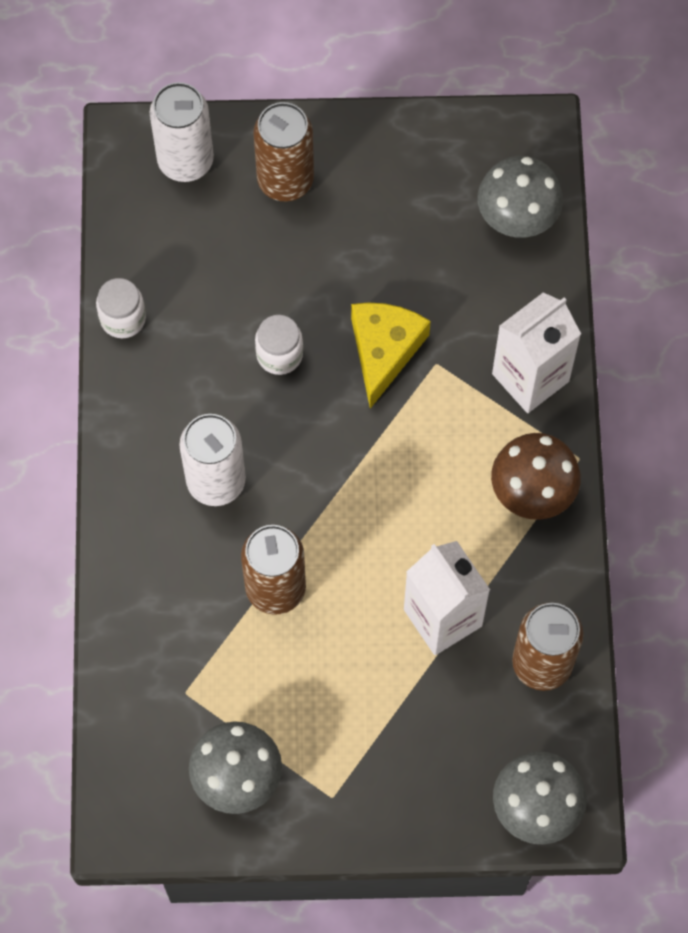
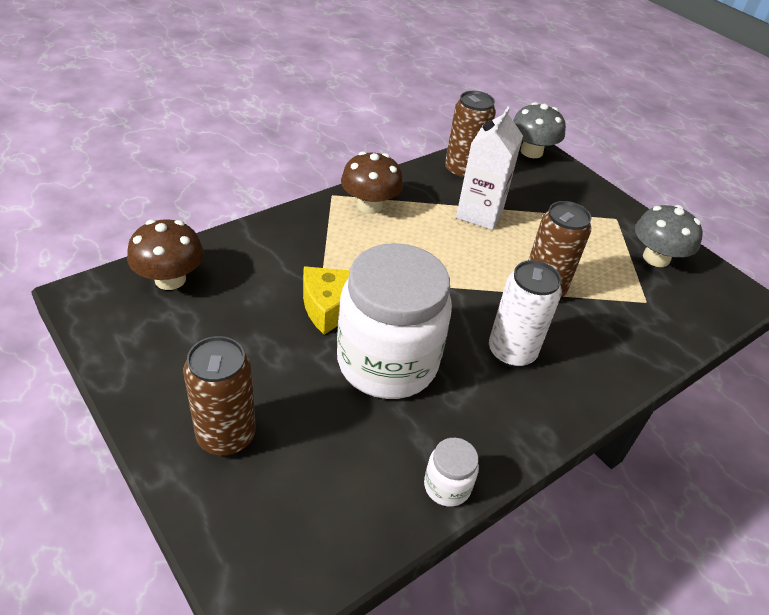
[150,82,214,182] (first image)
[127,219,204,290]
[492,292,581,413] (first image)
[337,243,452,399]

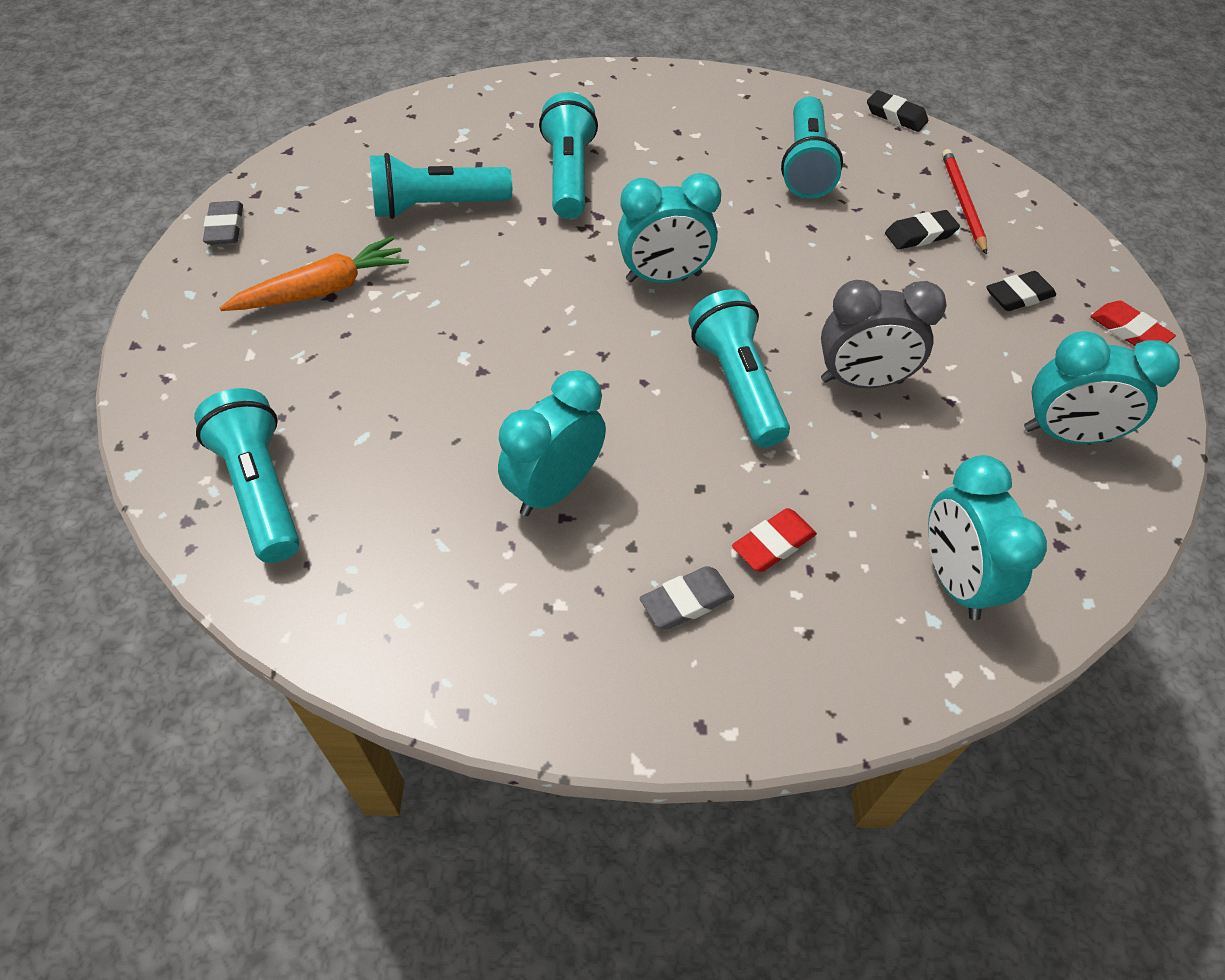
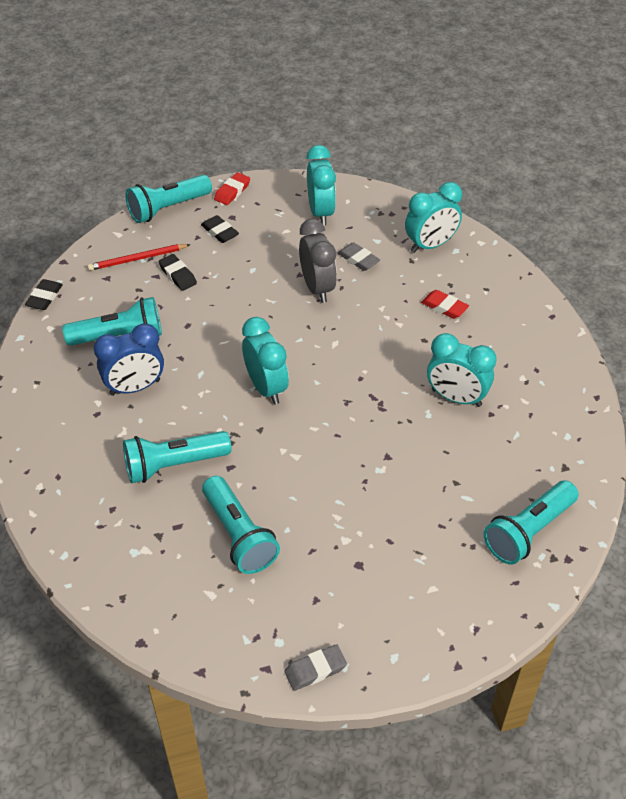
[220,236,409,311] (first image)
[126,175,212,223]
[338,242,380,271]
[93,323,164,396]

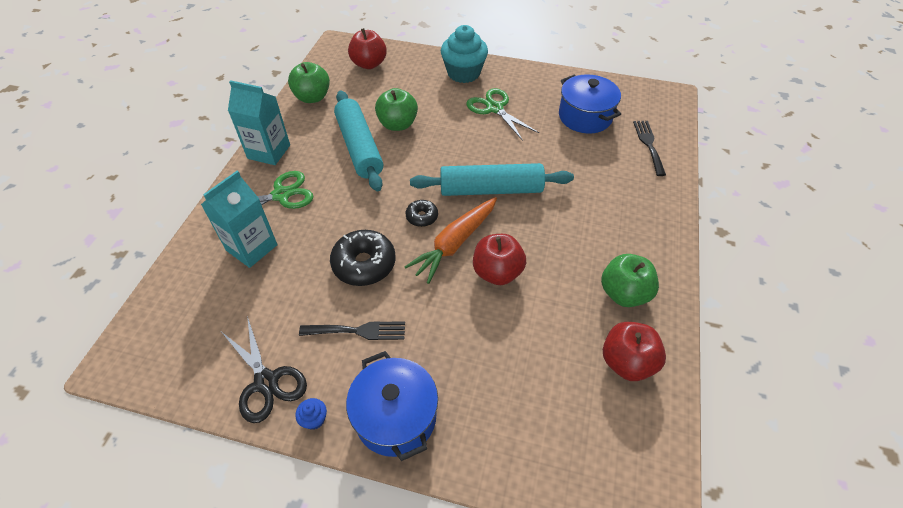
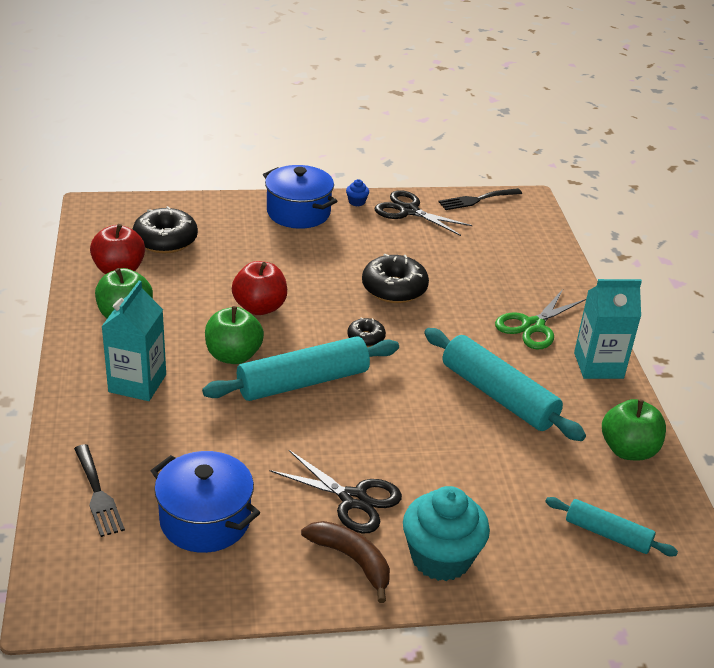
[545,497,678,556]
[205,306,264,364]
[269,450,402,533]
[101,281,166,401]
[404,197,497,284] (first image)
[439,188,522,210]
[132,206,198,253]
[301,521,390,603]

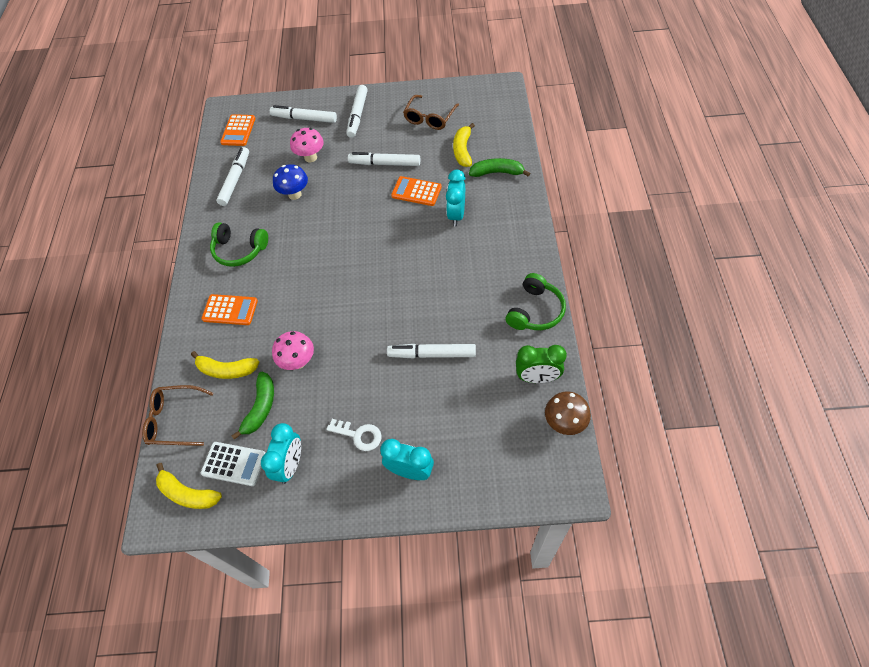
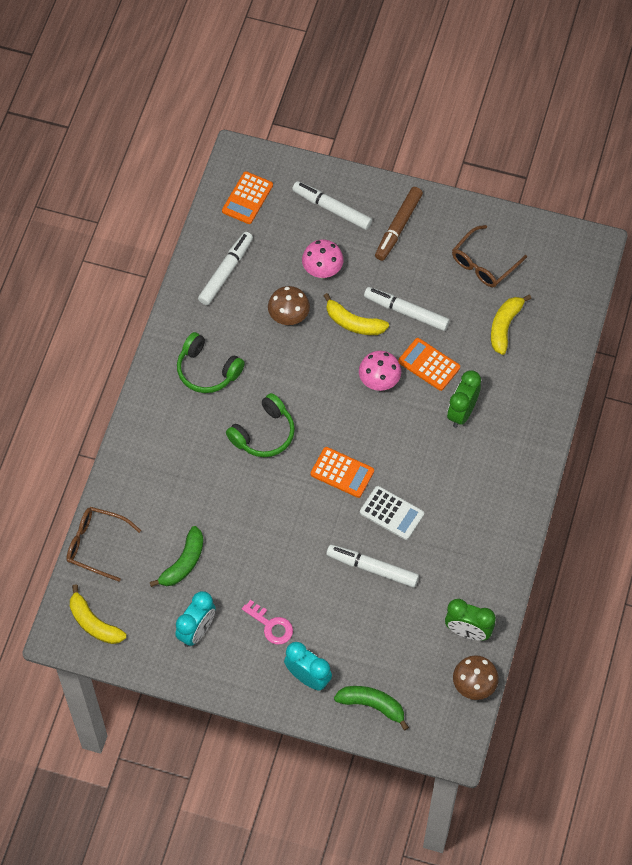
[375,187,423,261]
[334,686,409,730]
[268,286,310,325]
[447,370,481,428]
[226,393,295,457]
[310,447,374,498]
[359,351,401,391]
[324,293,389,335]
[242,600,293,645]
[360,486,424,540]

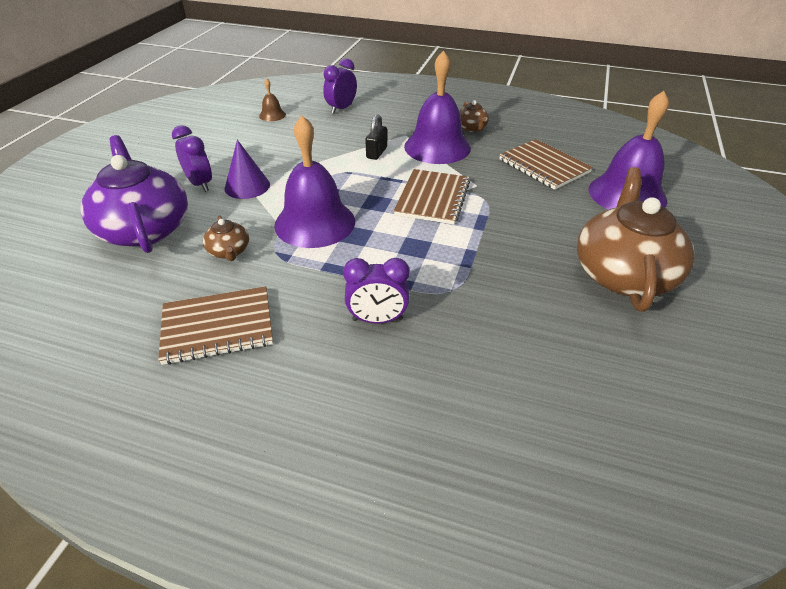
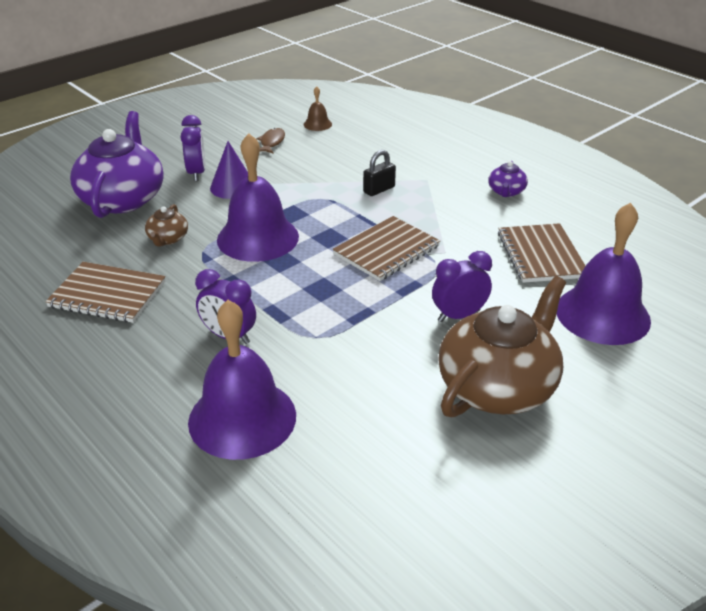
[188,300,296,460]
[432,251,492,322]
[488,161,528,197]
[256,128,285,154]

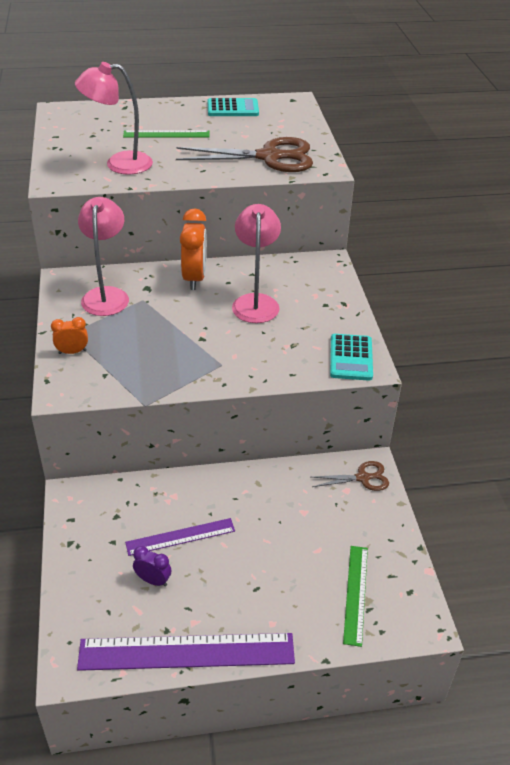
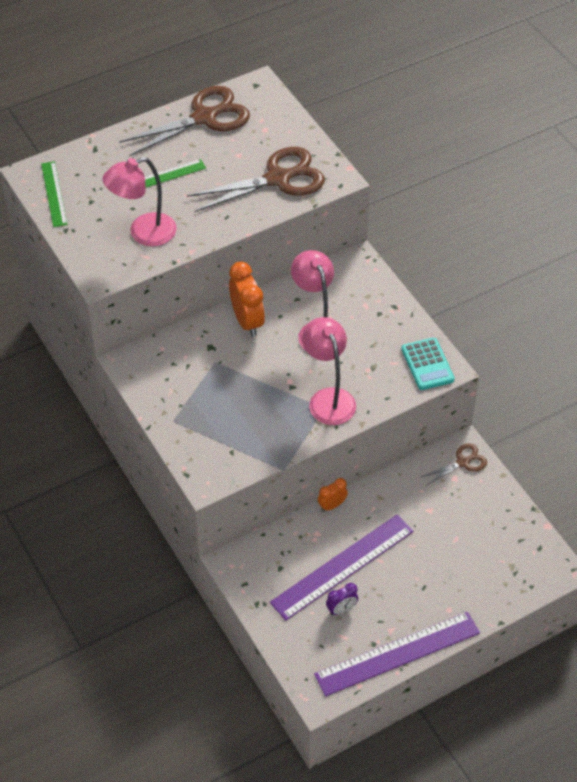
[119,86,250,156]
[302,317,356,425]
[318,478,348,512]
[270,514,414,620]
[326,583,358,615]
[41,161,68,227]

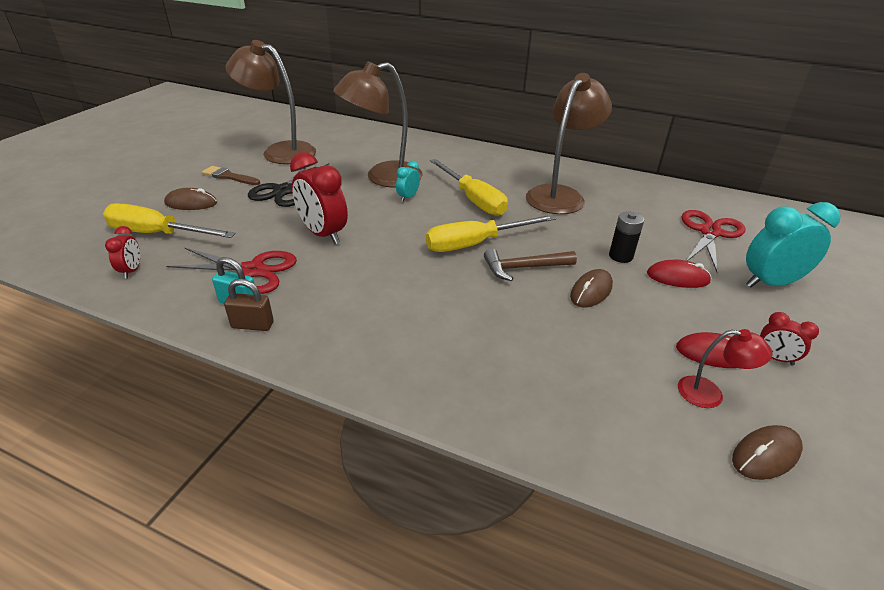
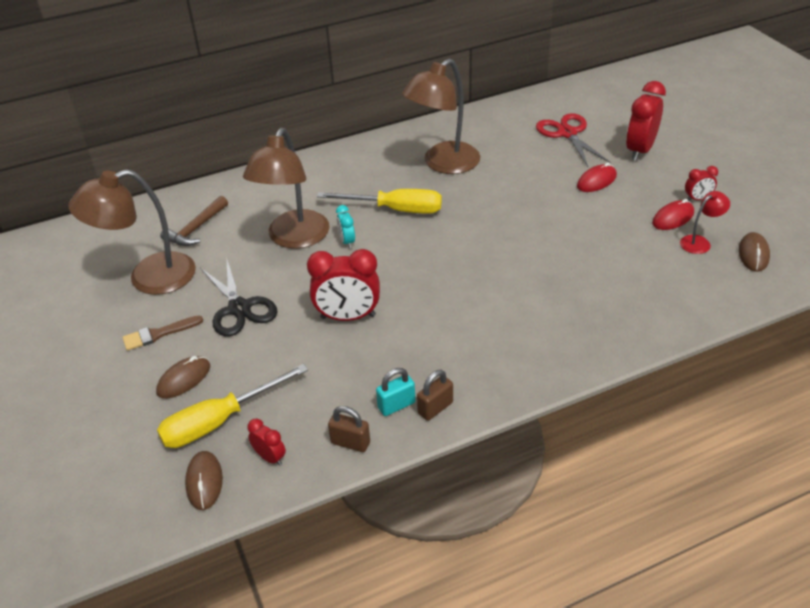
[402,59,480,174]
[626,81,666,161]
[609,211,644,263] (first image)
[426,215,556,252] (first image)
[166,247,297,294] (first image)
[160,196,228,246]
[185,451,223,510]
[328,406,370,452]

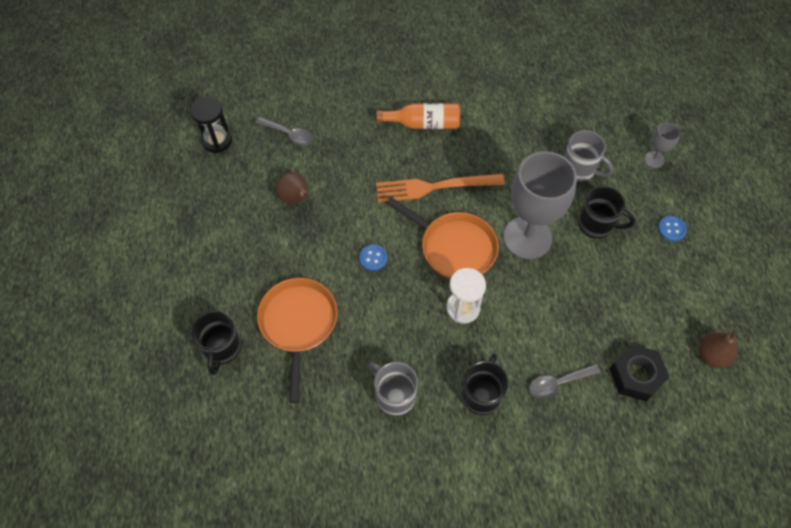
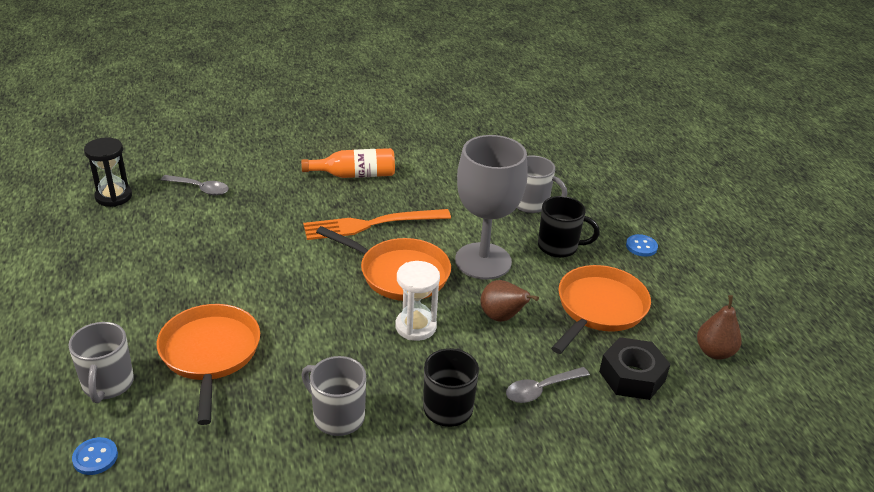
[644,123,680,168] (first image)
[481,280,539,322]
[72,437,118,475]
[68,322,134,403]
[551,265,651,354]

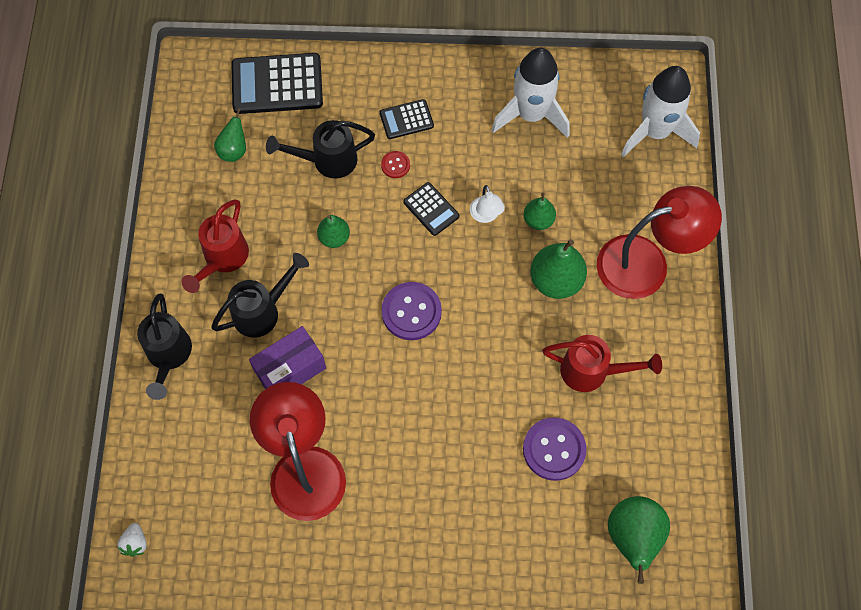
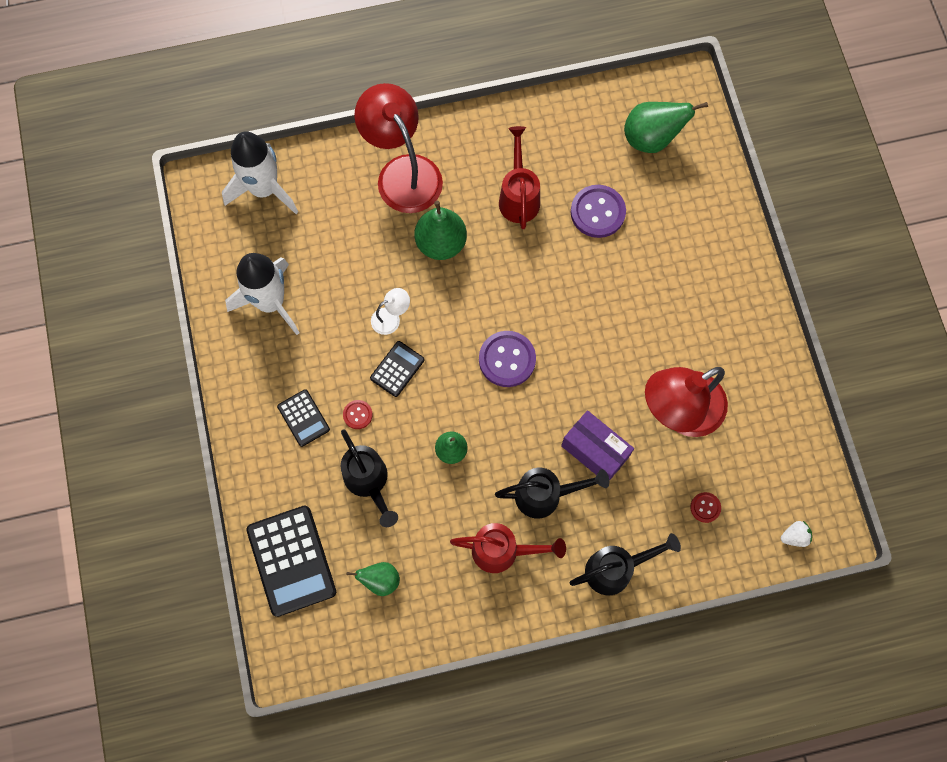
[524,193,556,230] (first image)
[495,468,609,518]
[690,492,721,523]

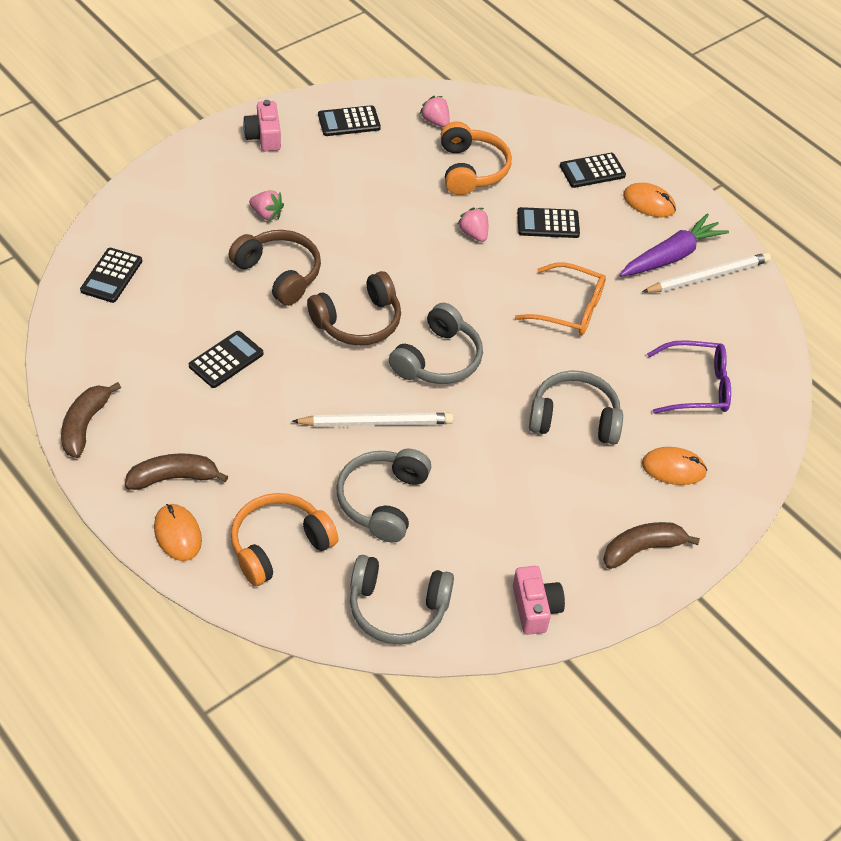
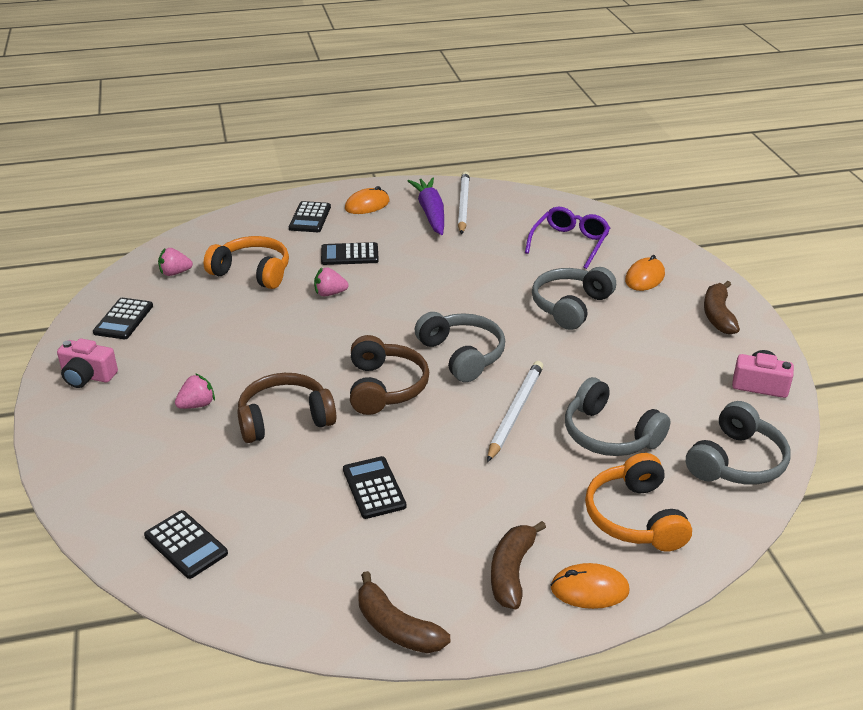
[321,242,379,265]
[515,262,606,335] (first image)

